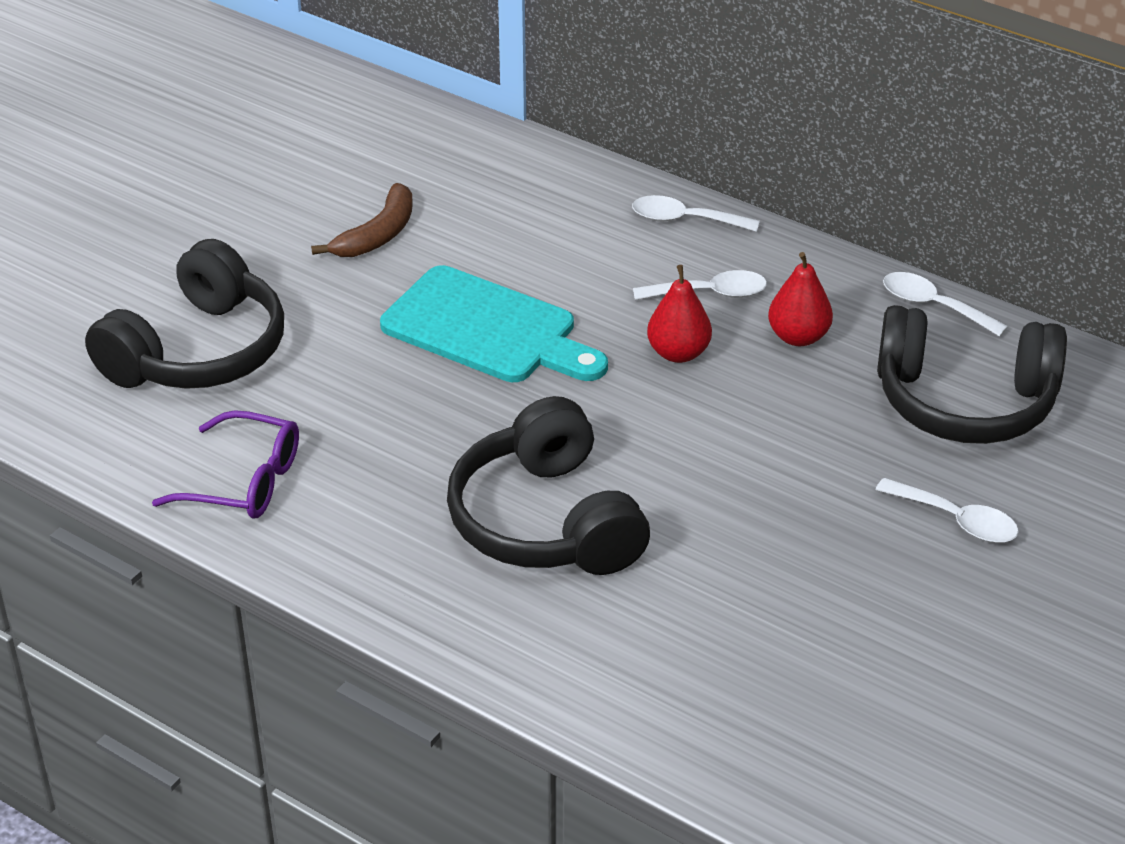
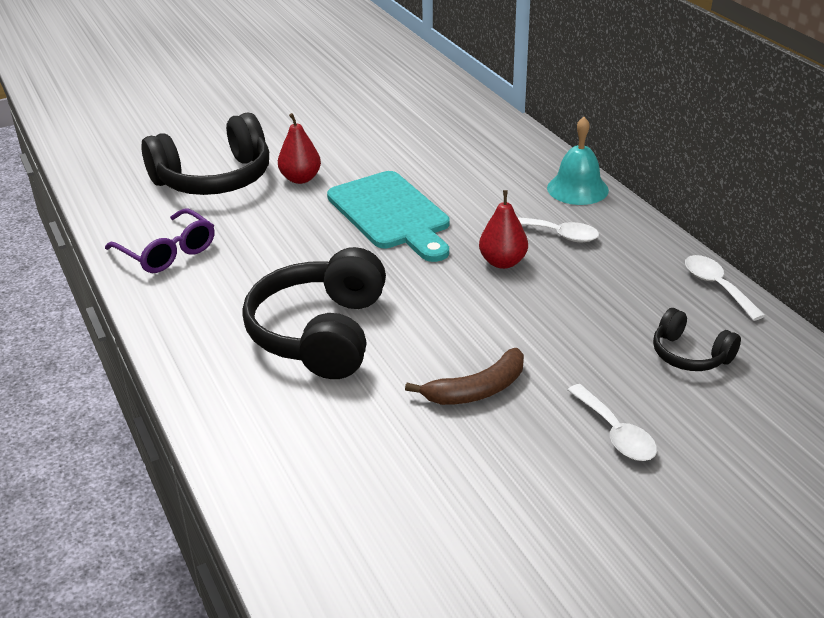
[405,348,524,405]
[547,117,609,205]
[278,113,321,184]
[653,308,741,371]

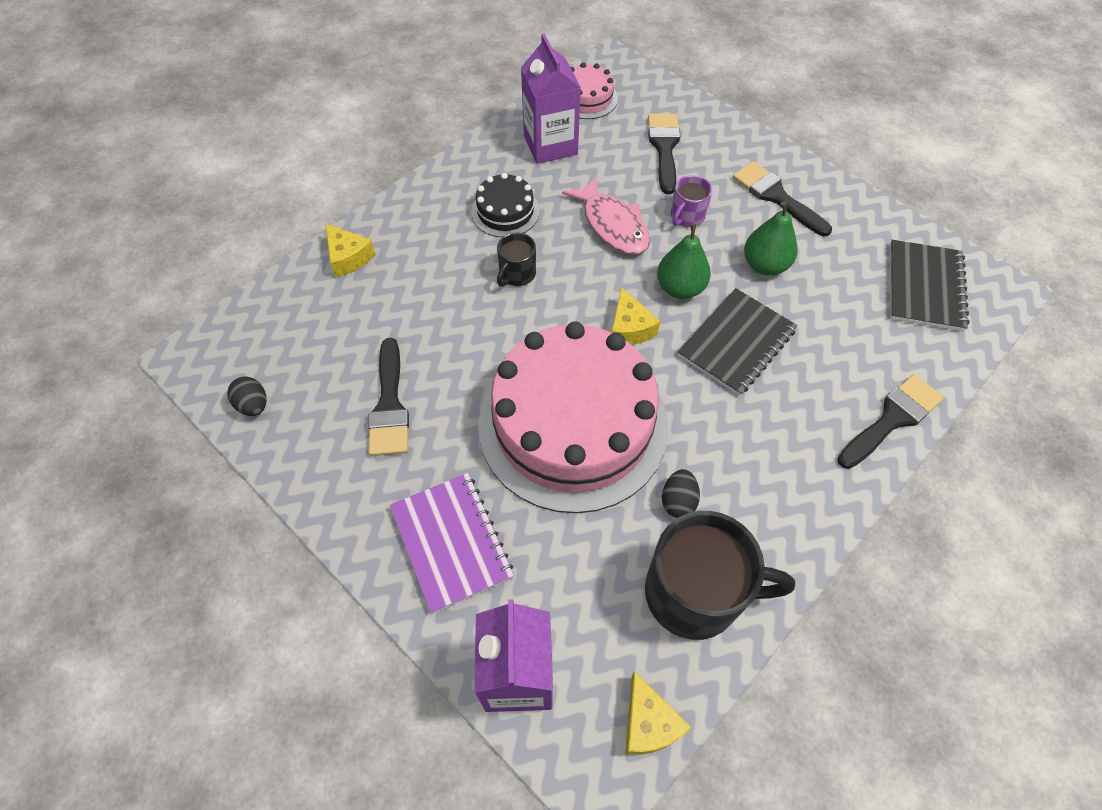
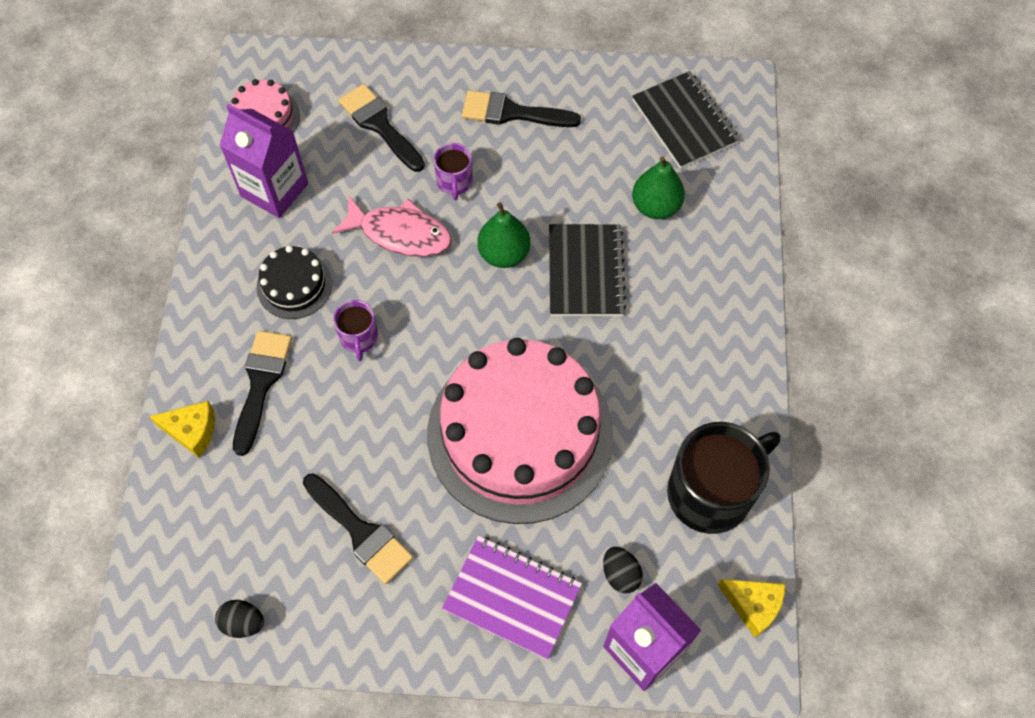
[632,156,685,219]
[333,300,378,361]
[611,287,660,345] (first image)
[233,331,292,456]
[603,547,643,593]

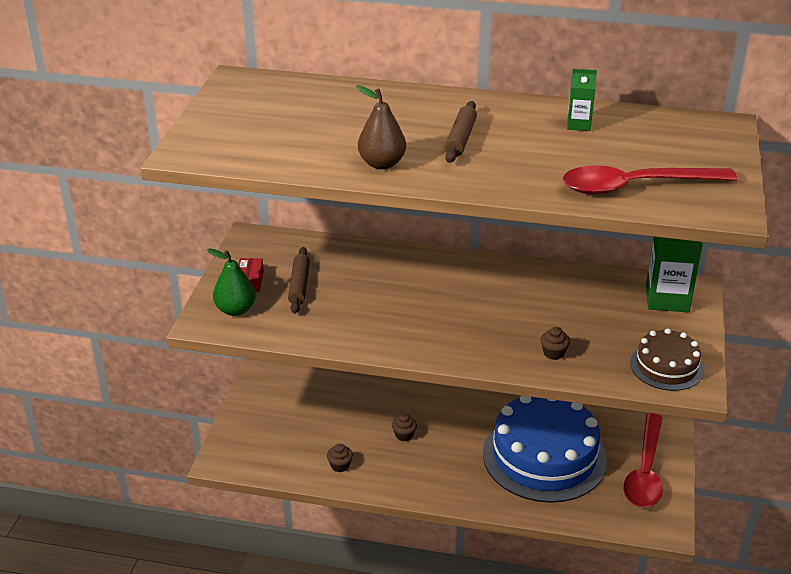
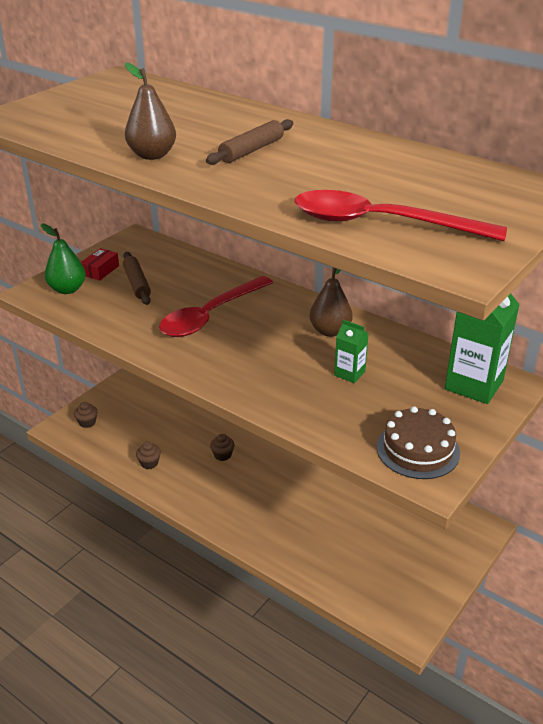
[334,320,368,383]
[123,252,151,305]
[74,402,98,428]
[483,395,607,503] (first image)
[159,276,273,337]
[309,267,352,337]

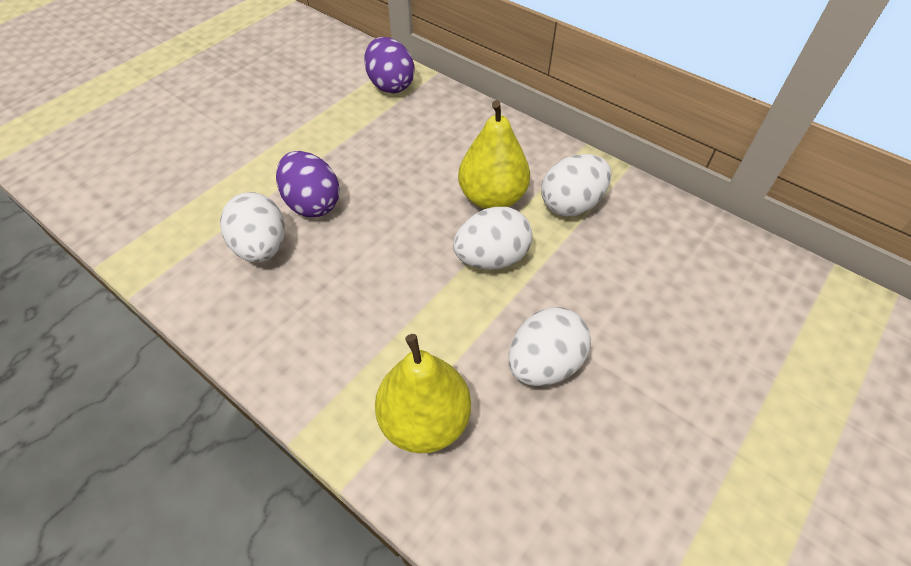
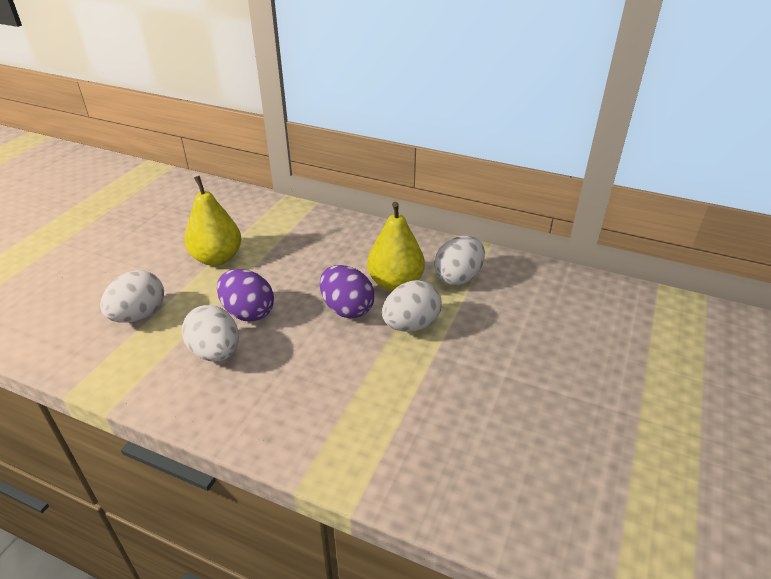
[320,265,375,318]
[100,270,164,323]
[184,176,241,266]

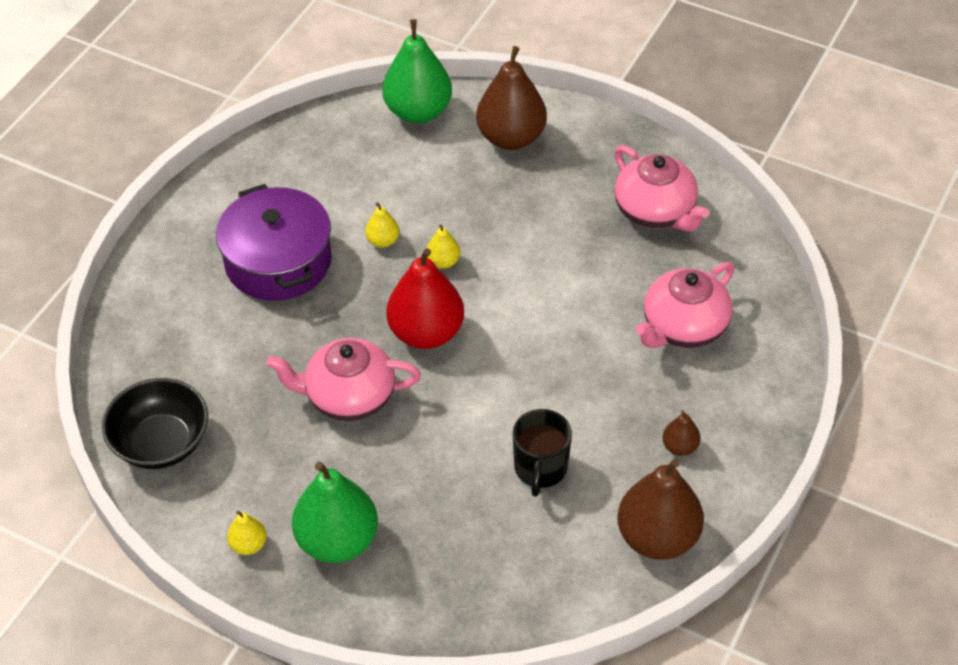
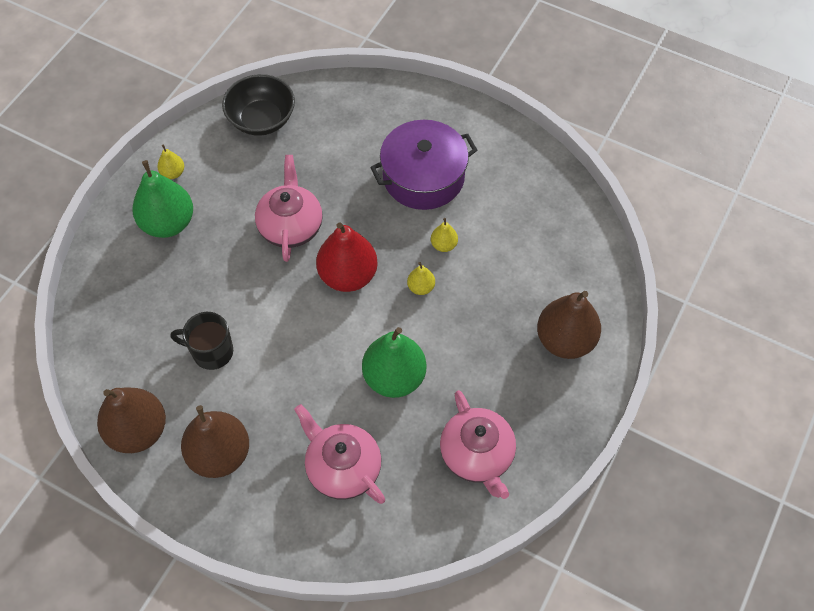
[362,327,426,398]
[440,390,516,499]
[181,405,249,478]

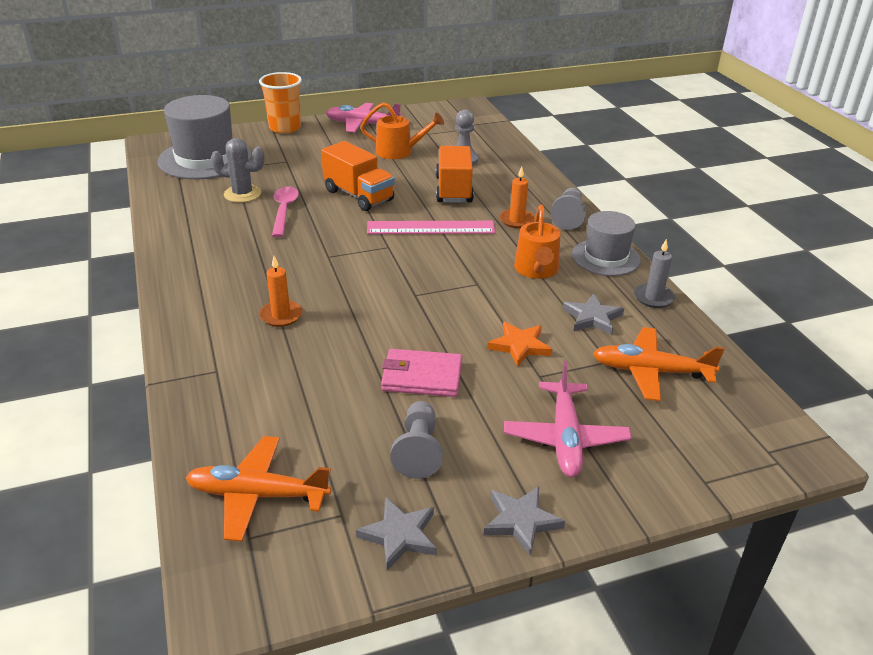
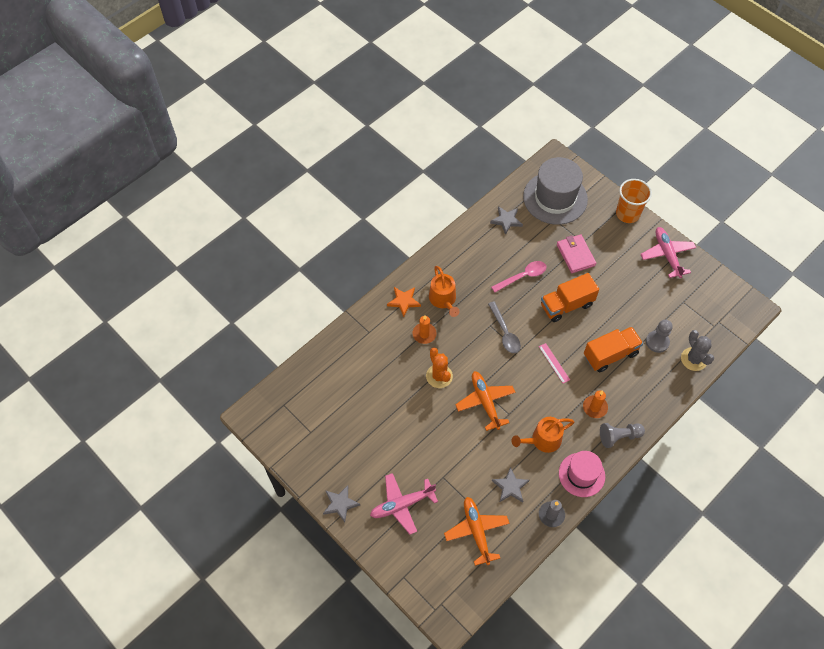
[429,266,459,317]
[681,330,714,371]
[541,273,599,322]
[559,451,605,497]
[539,343,570,383]
[387,287,421,317]
[557,234,596,273]
[390,401,443,479] (first image)
[455,371,515,431]
[490,206,523,235]
[488,301,521,353]
[426,347,453,388]

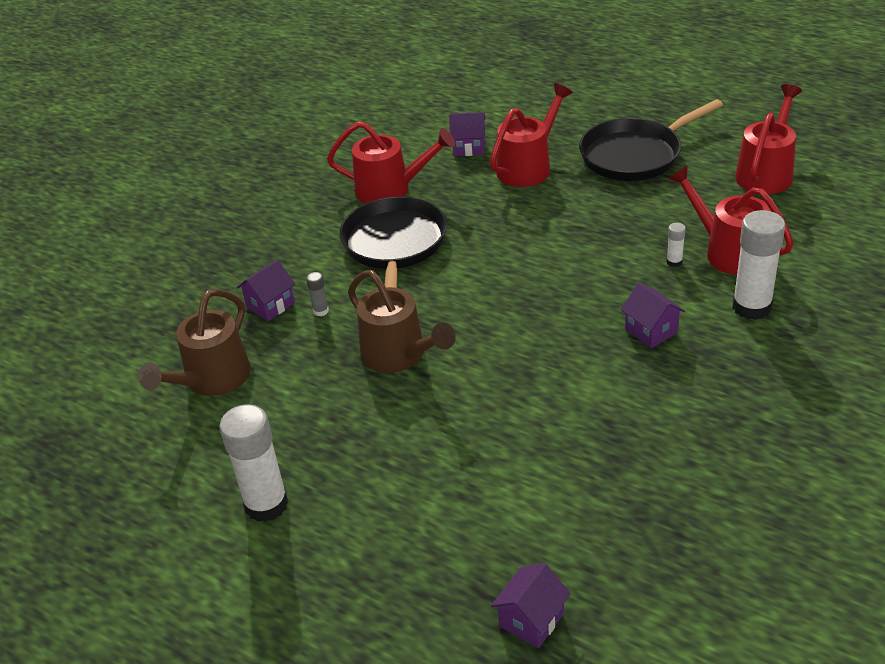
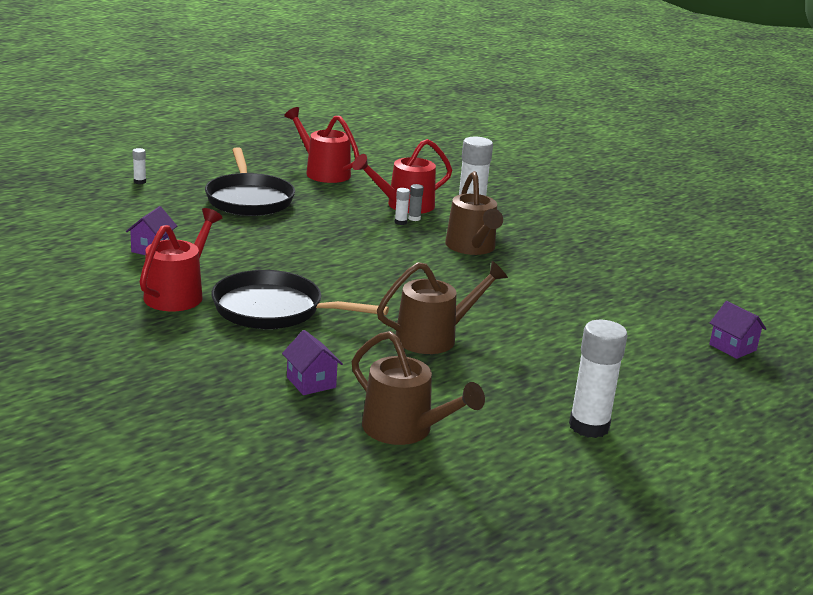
[490,83,573,187] (first image)
[408,184,424,221]
[445,171,503,255]
[132,148,146,184]

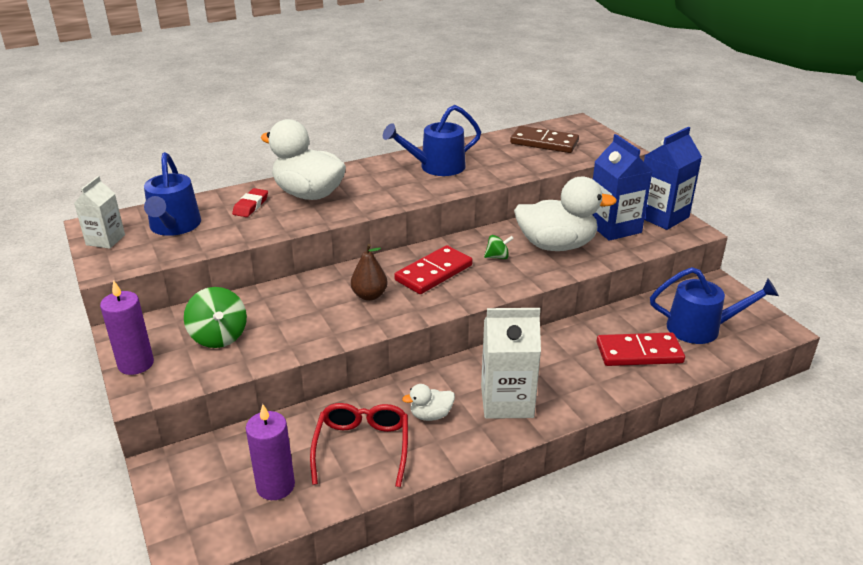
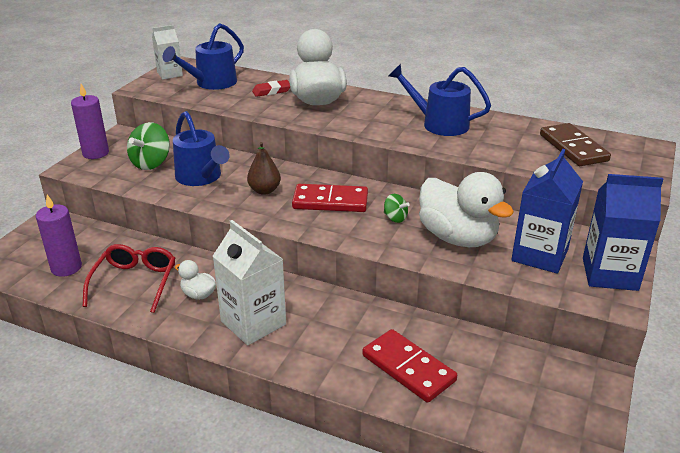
[173,111,230,186]
[83,244,175,313]

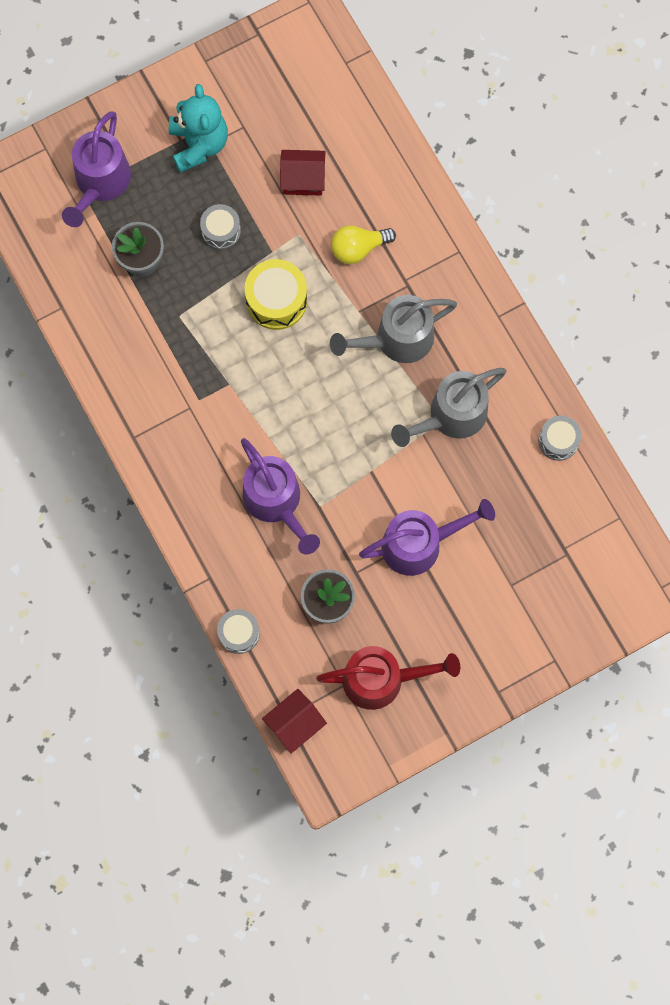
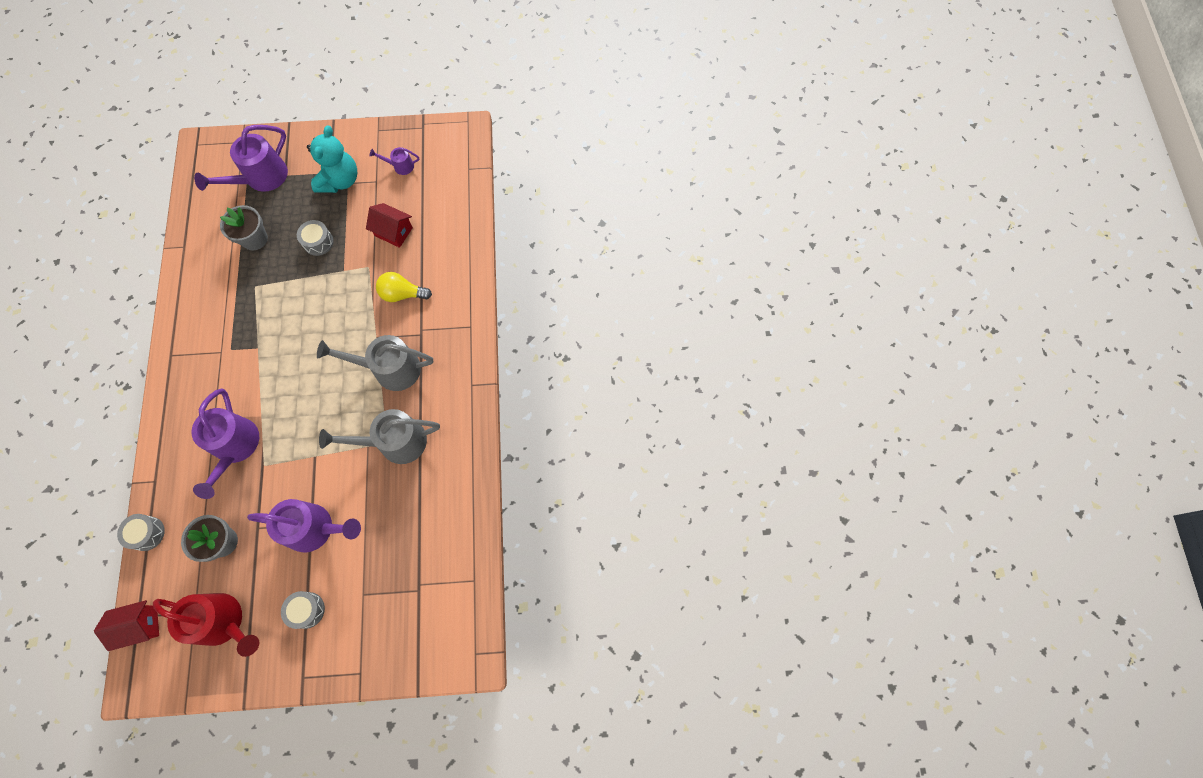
[245,259,307,330] (first image)
[281,591,325,629]
[370,147,419,175]

